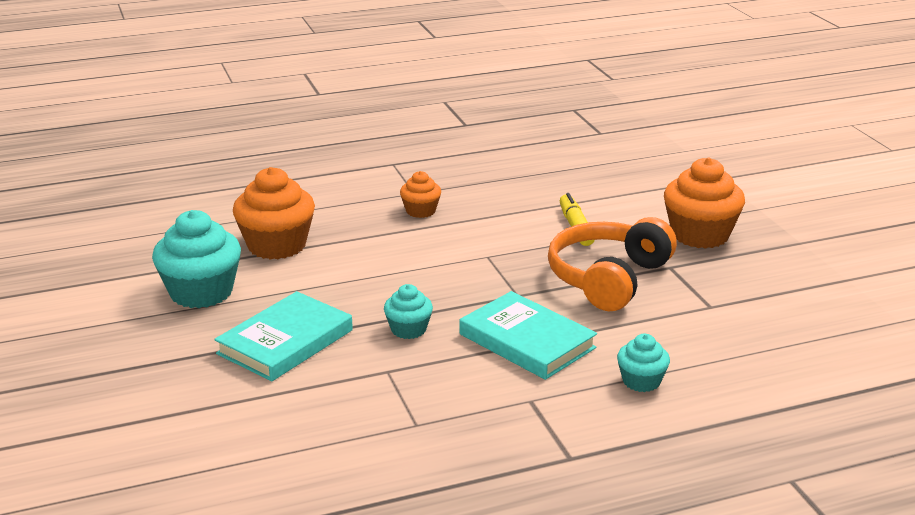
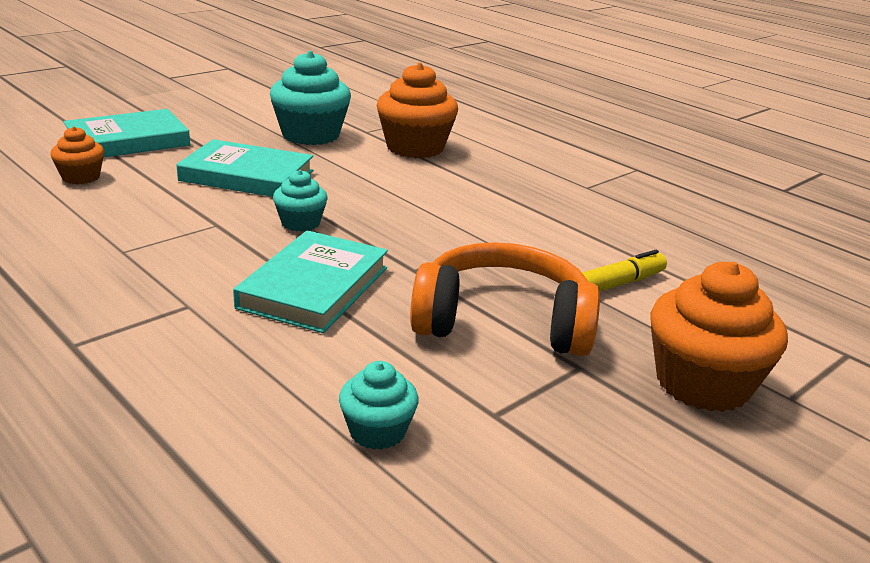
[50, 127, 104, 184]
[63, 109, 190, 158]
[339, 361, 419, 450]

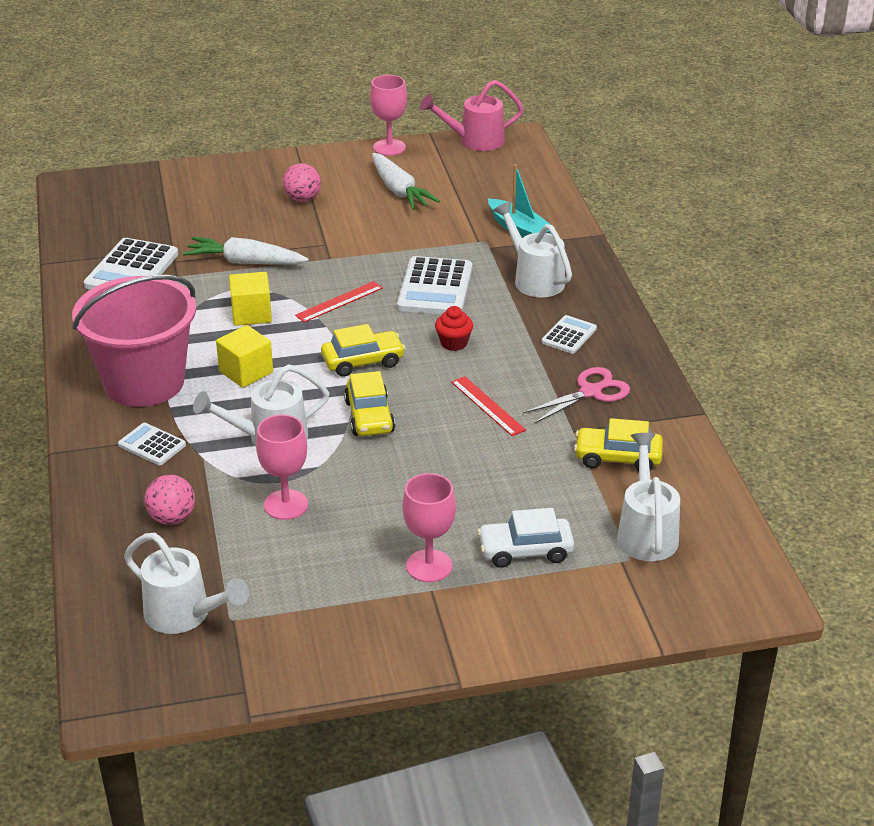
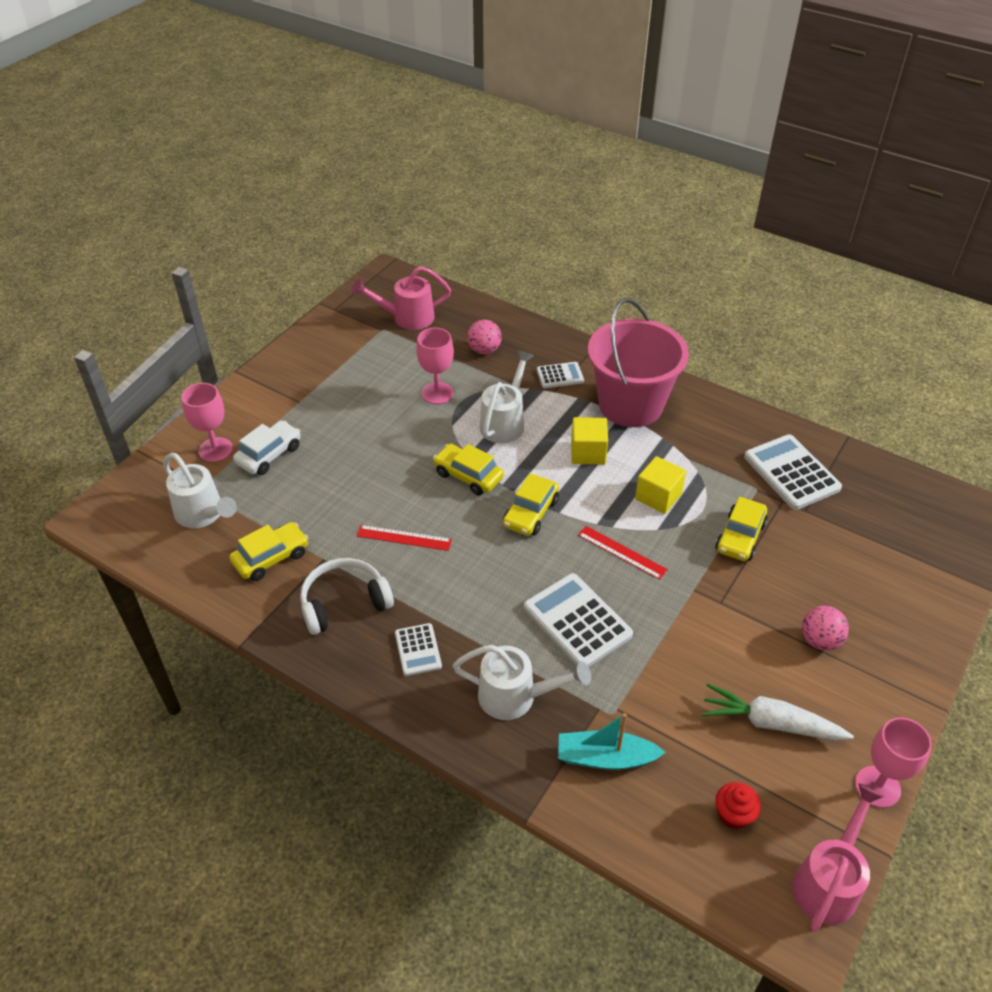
[182, 383, 233, 462]
[300, 558, 394, 635]
[352, 266, 451, 330]
[578, 526, 668, 580]
[715, 497, 768, 561]
[715, 782, 761, 829]

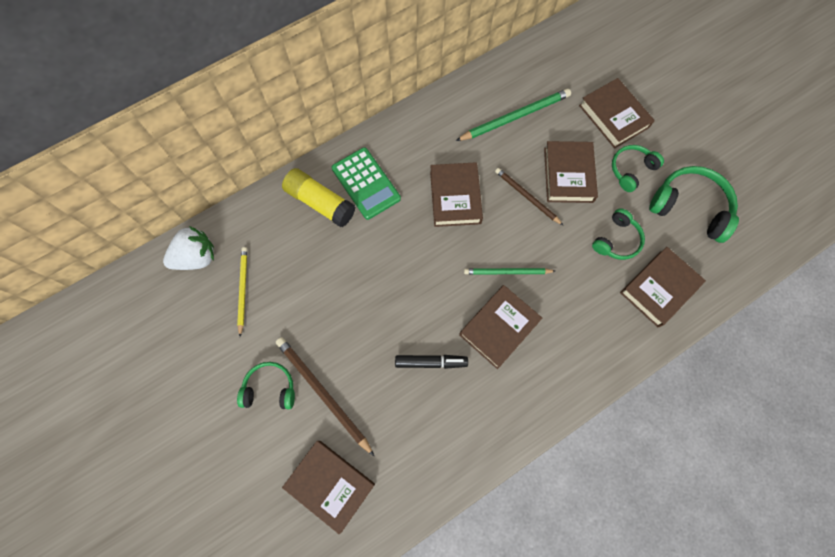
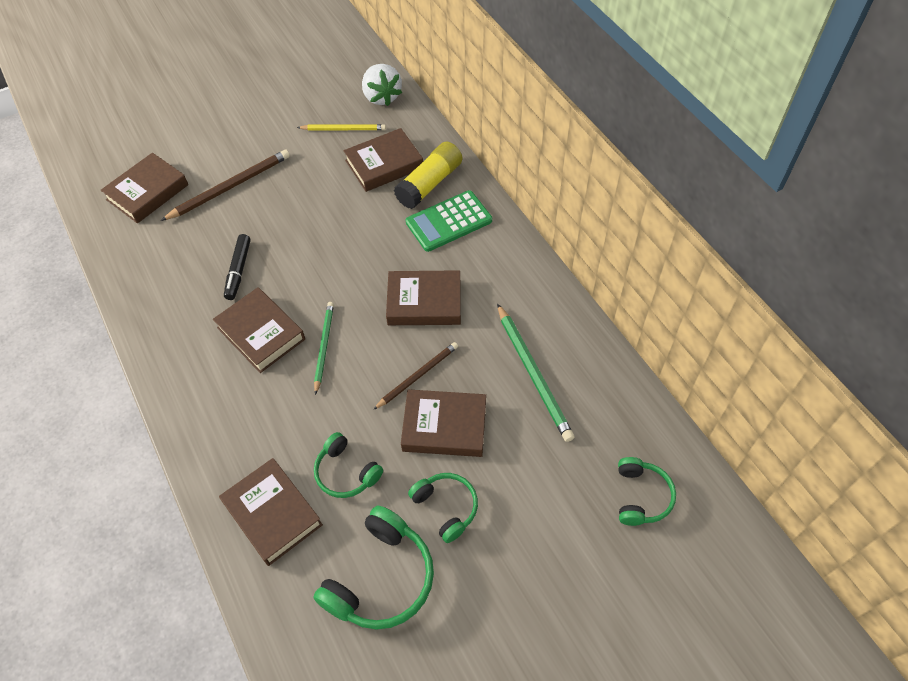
[344, 128, 423, 192]
[618, 457, 676, 526]

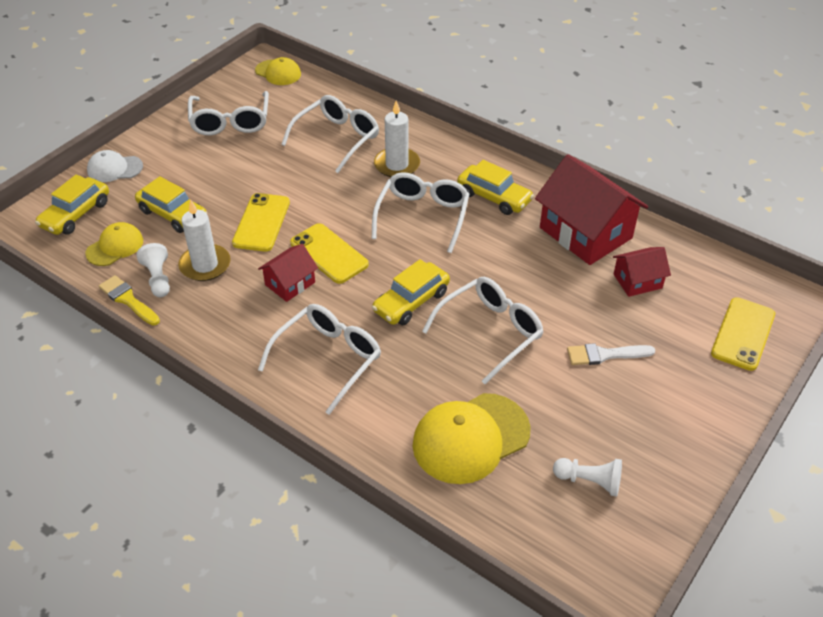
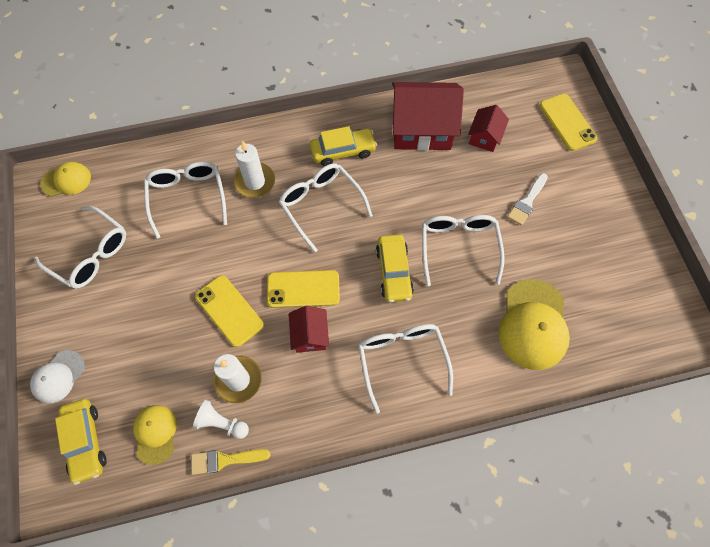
[135, 176, 207, 233] (first image)
[553, 458, 622, 497] (first image)

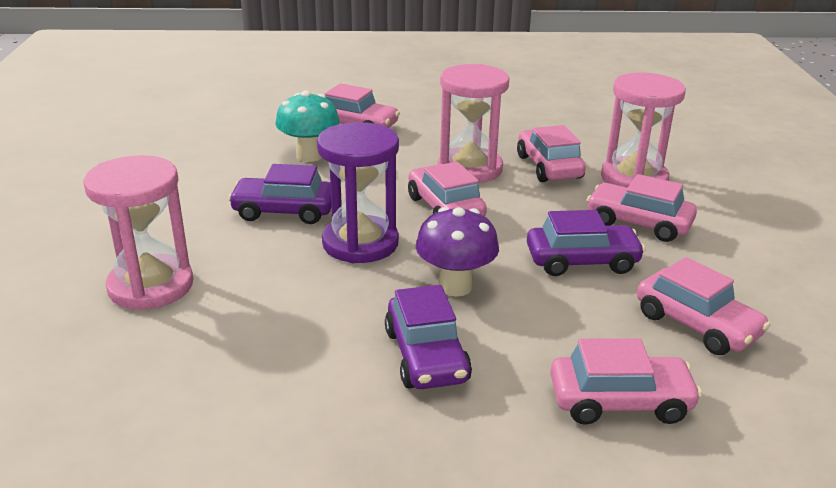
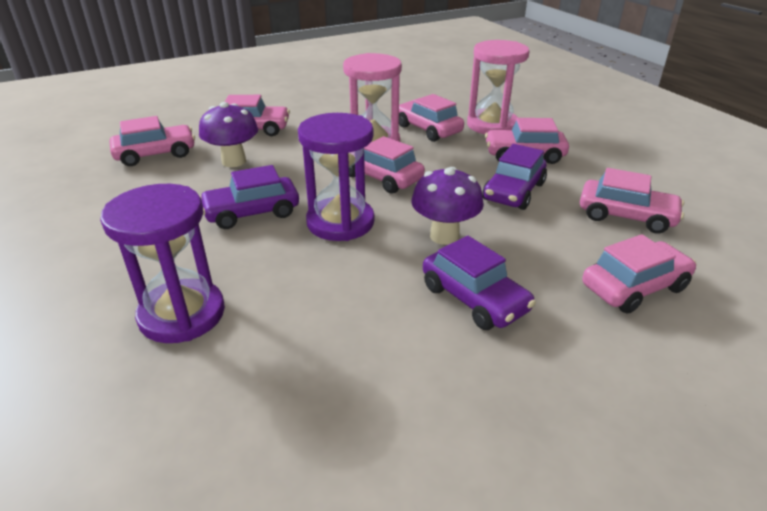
[100, 184, 225, 343]
[110, 116, 195, 166]
[199, 102, 258, 167]
[482, 144, 547, 210]

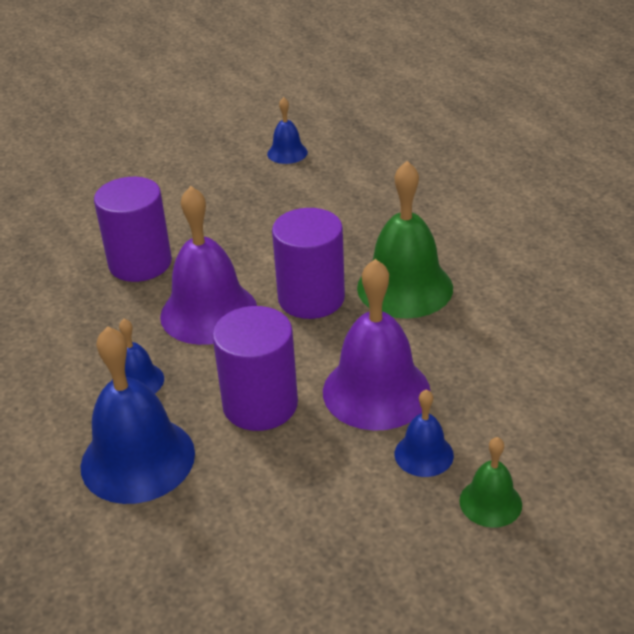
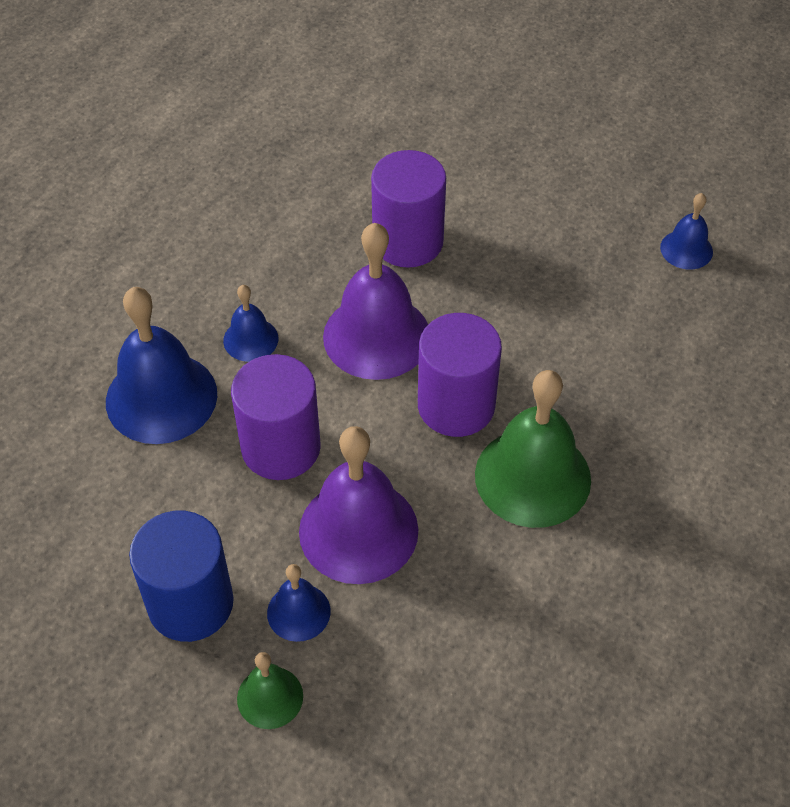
[129, 511, 234, 642]

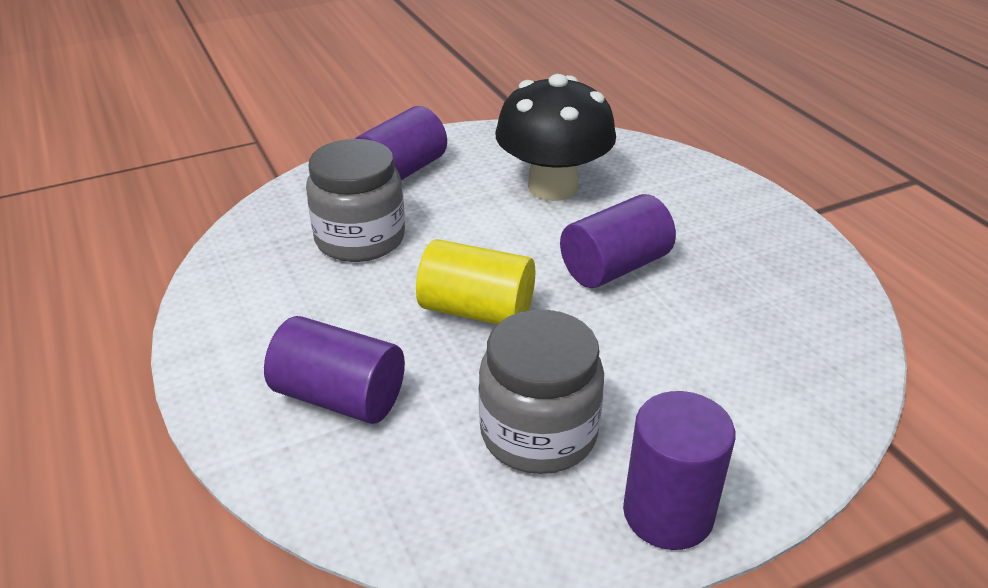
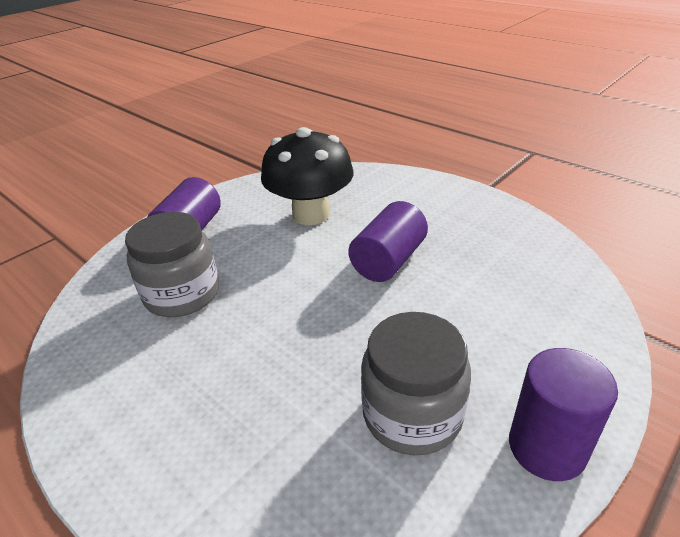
[264, 316, 405, 424] (first image)
[416, 239, 535, 324] (first image)

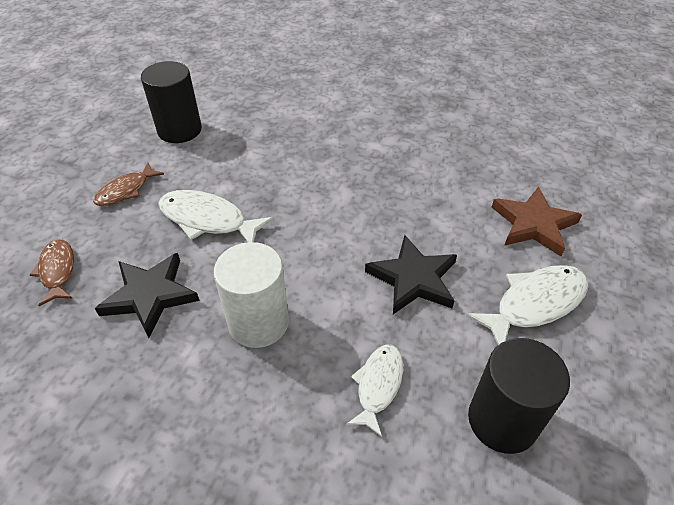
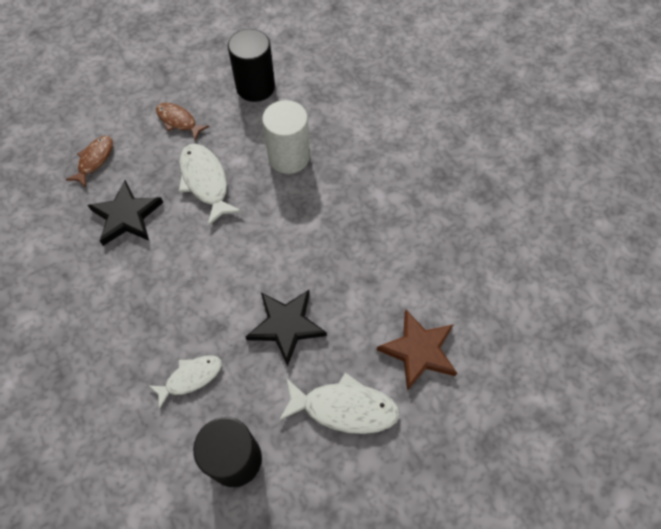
[156, 103, 210, 140]
[262, 100, 310, 174]

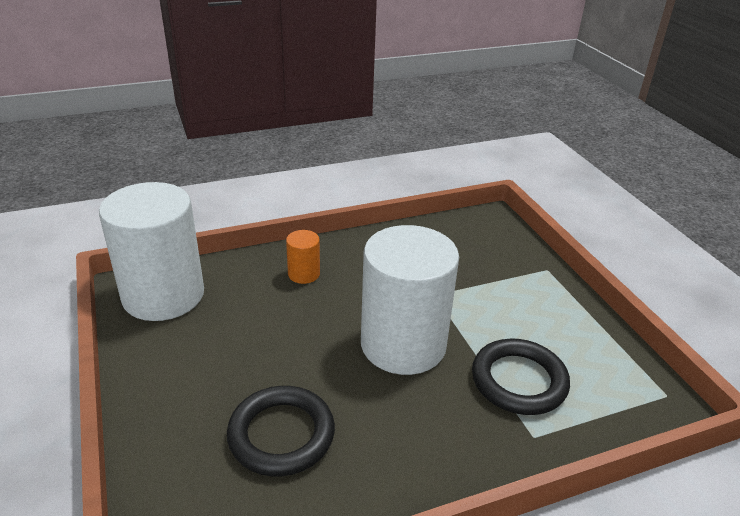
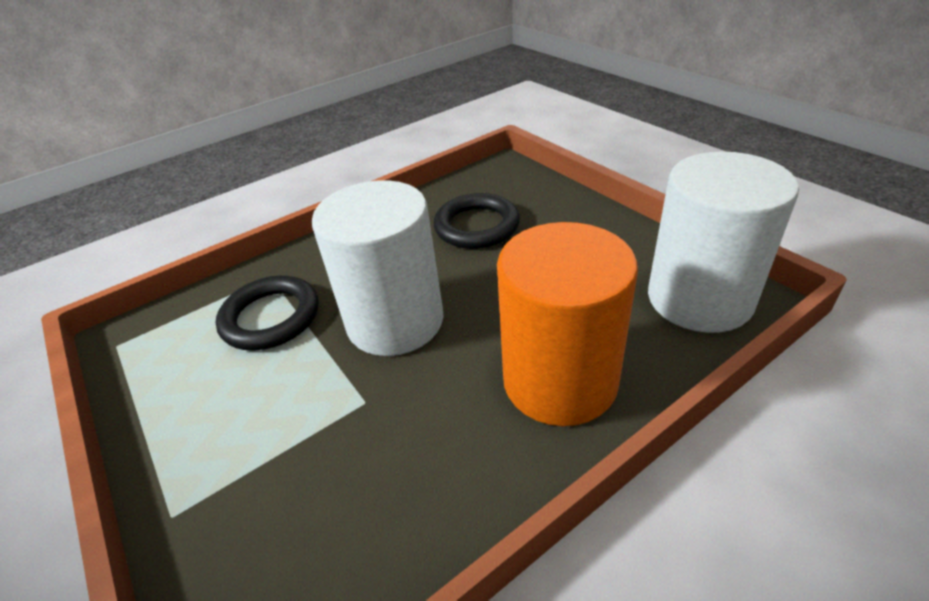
[497, 222, 638, 426]

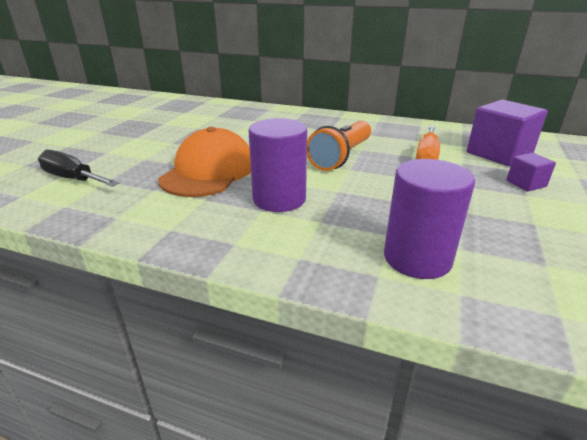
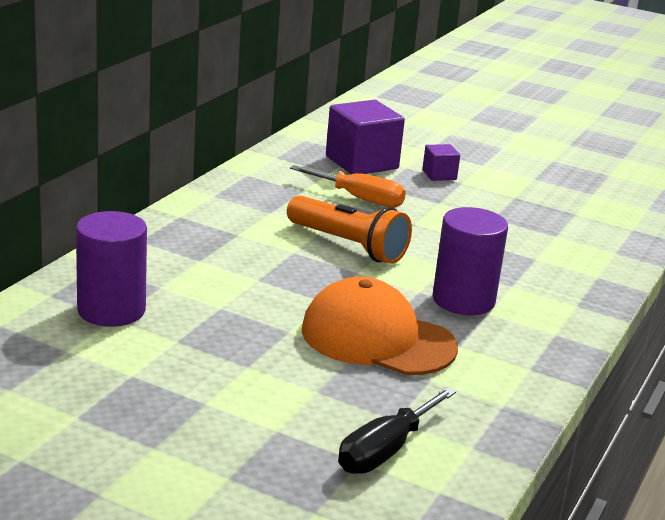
[76, 211, 147, 327]

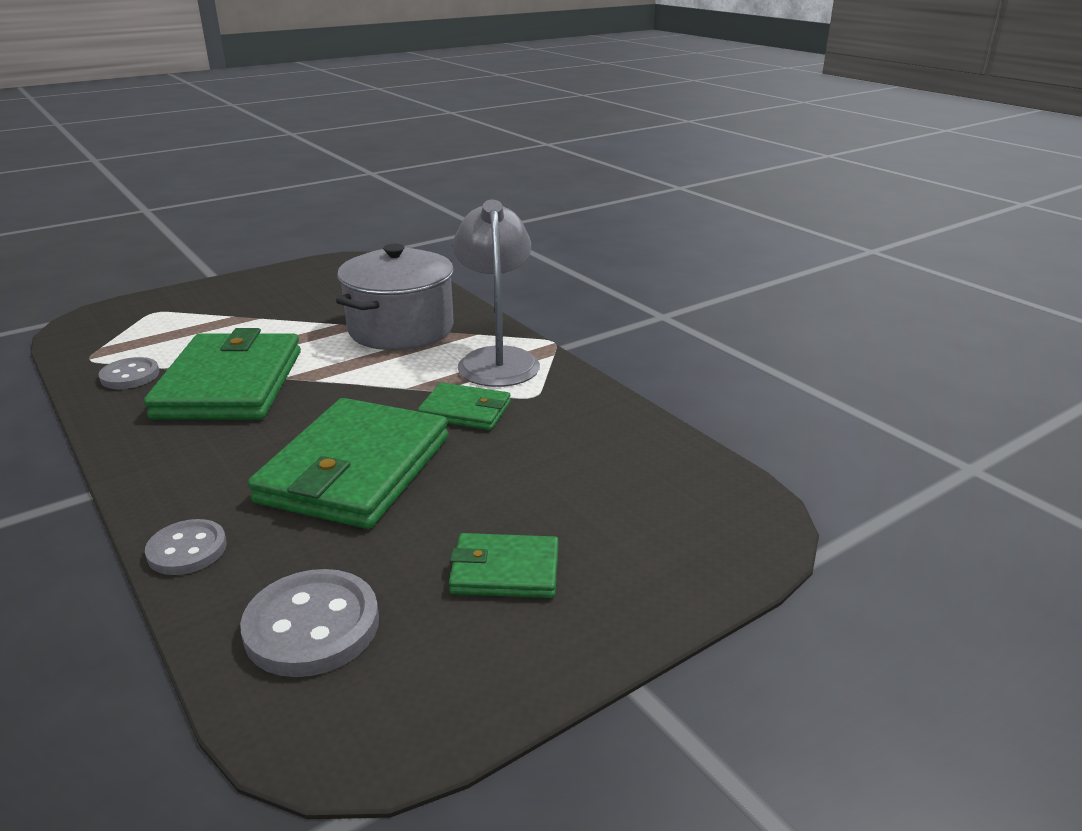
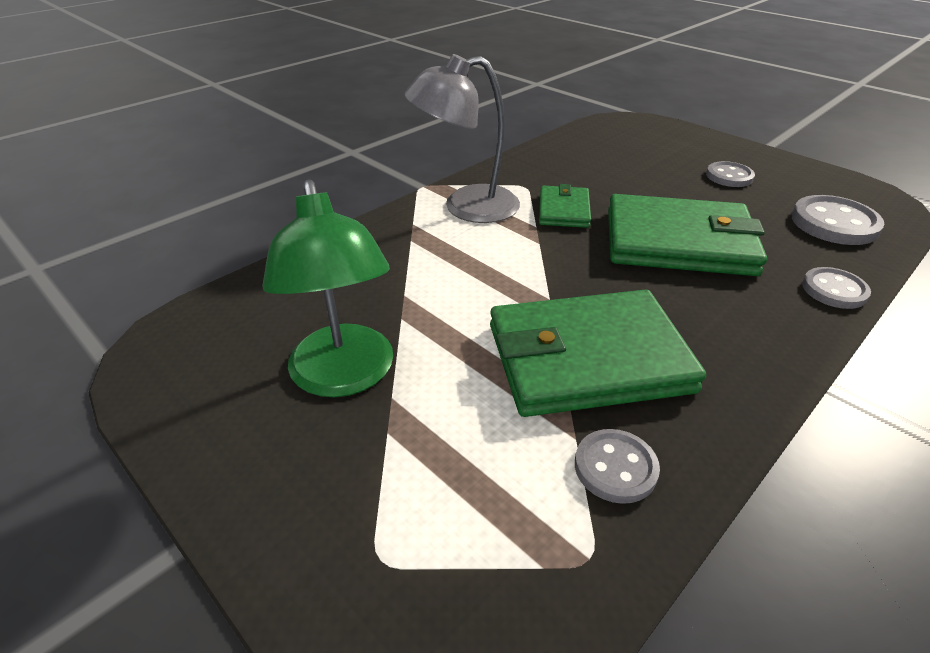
[262, 179, 393, 397]
[706, 161, 755, 187]
[336, 244, 454, 350] (first image)

